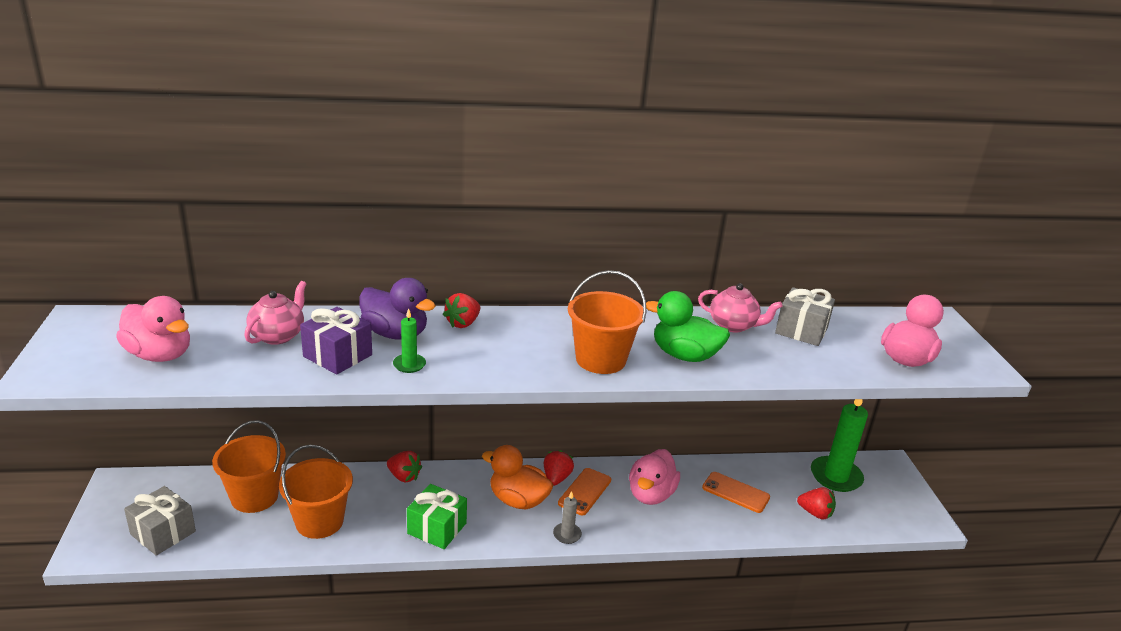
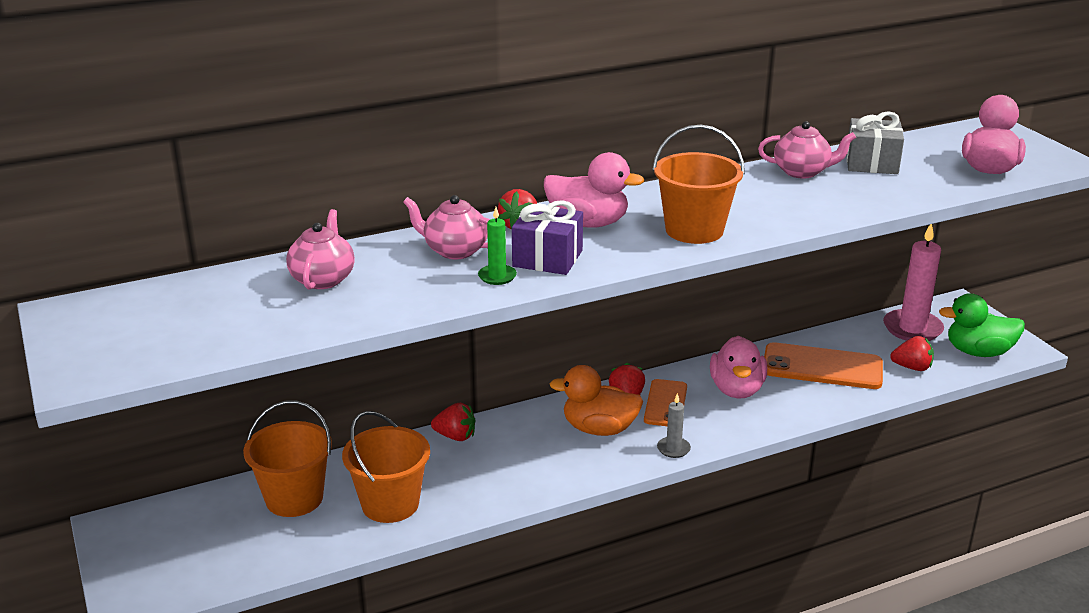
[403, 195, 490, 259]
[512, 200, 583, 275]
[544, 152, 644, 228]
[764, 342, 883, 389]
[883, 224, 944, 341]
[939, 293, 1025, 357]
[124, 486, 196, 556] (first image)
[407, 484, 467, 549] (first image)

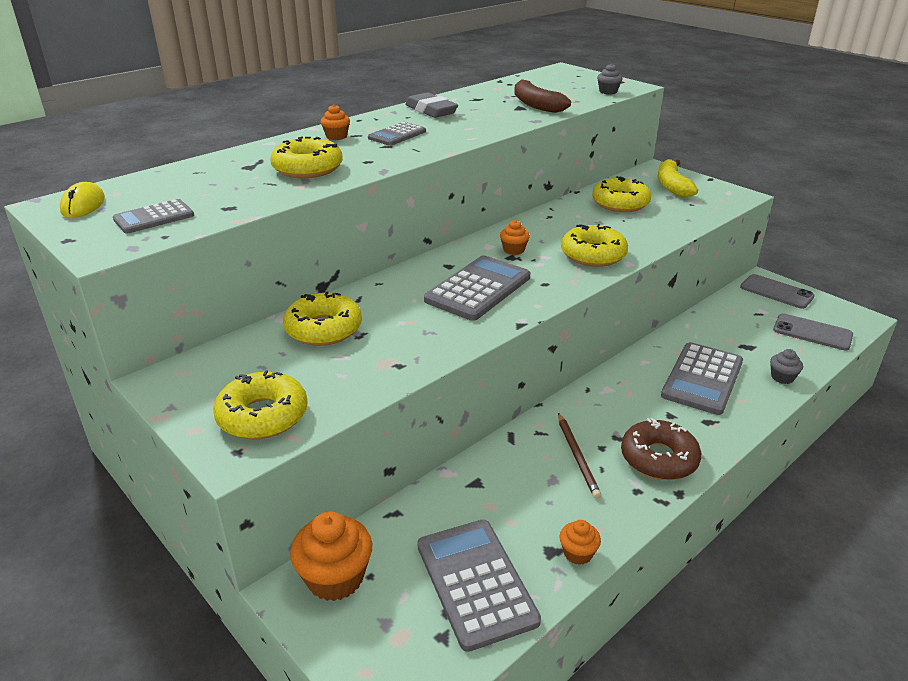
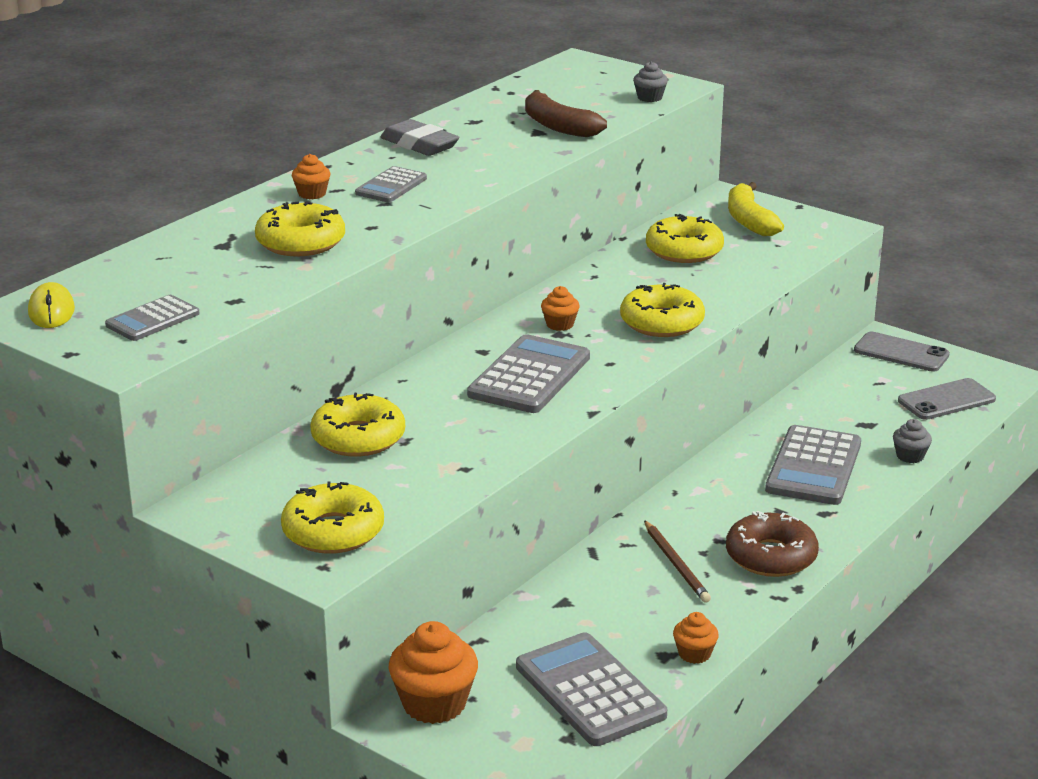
[898, 378, 996, 420]

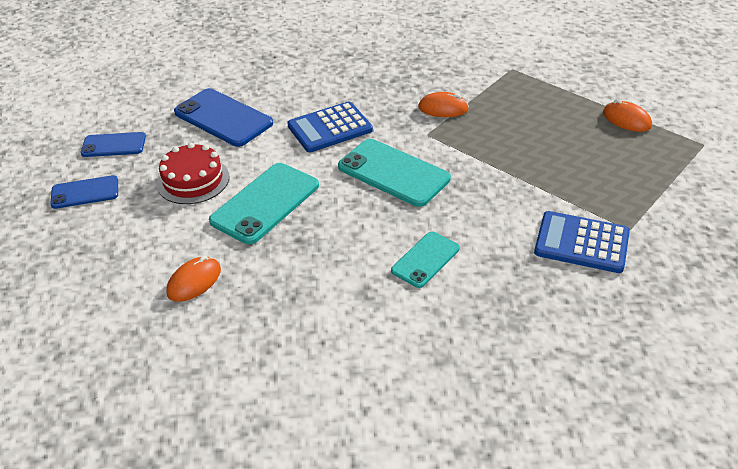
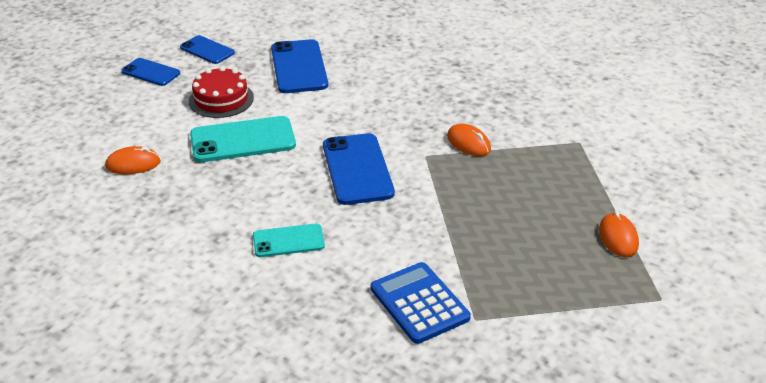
[323, 133, 395, 205]
[287, 101, 373, 152] (first image)

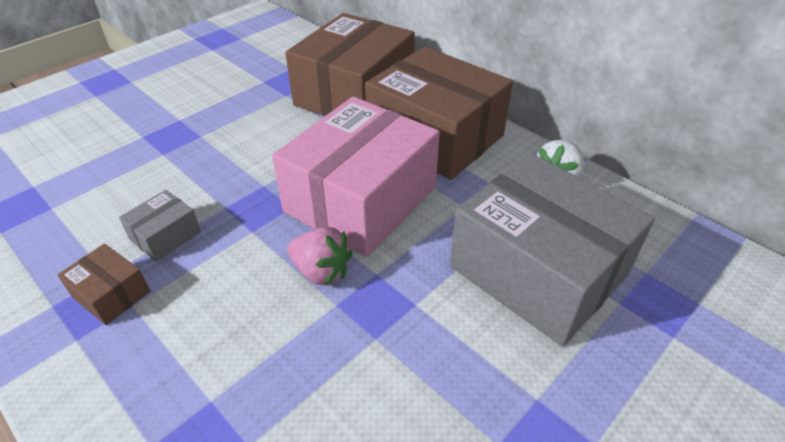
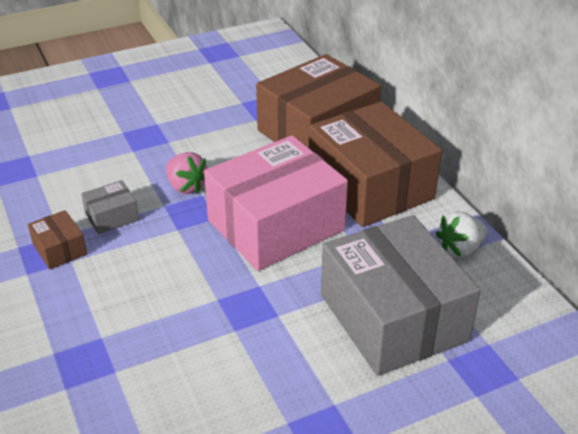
[166, 152, 207, 194]

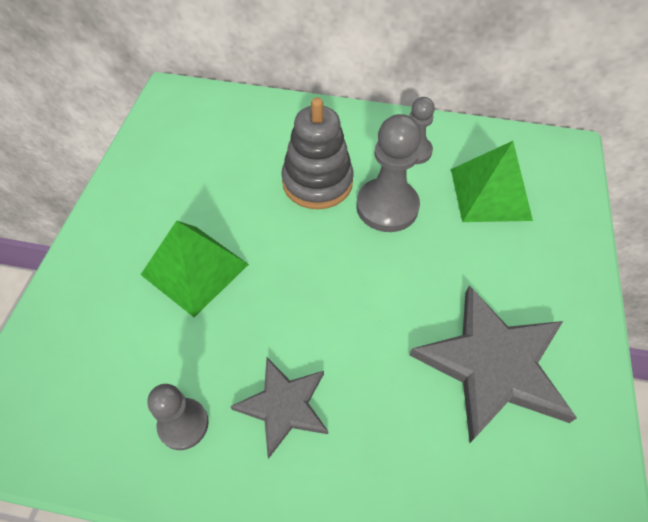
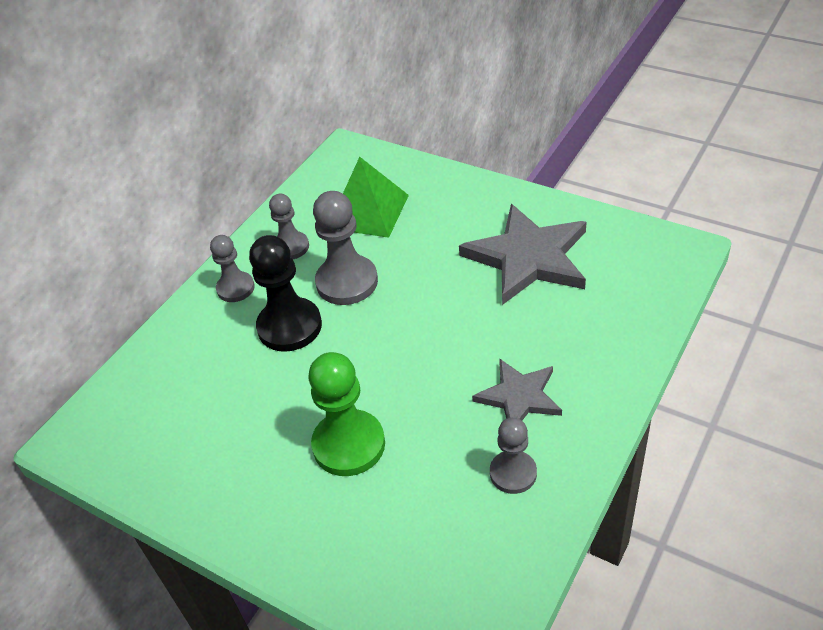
[210, 235, 255, 302]
[249, 235, 322, 352]
[308, 352, 385, 476]

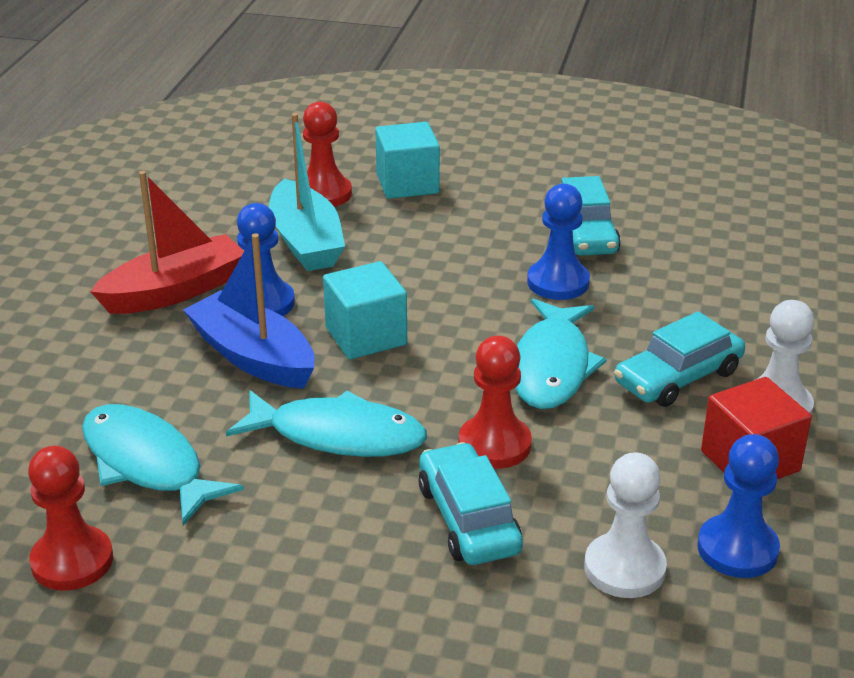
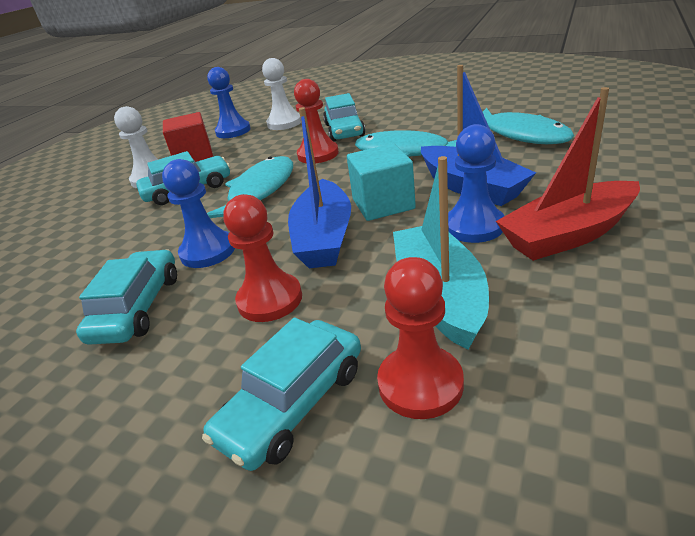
[202, 317, 361, 471]
[223, 194, 302, 322]
[288, 107, 351, 268]

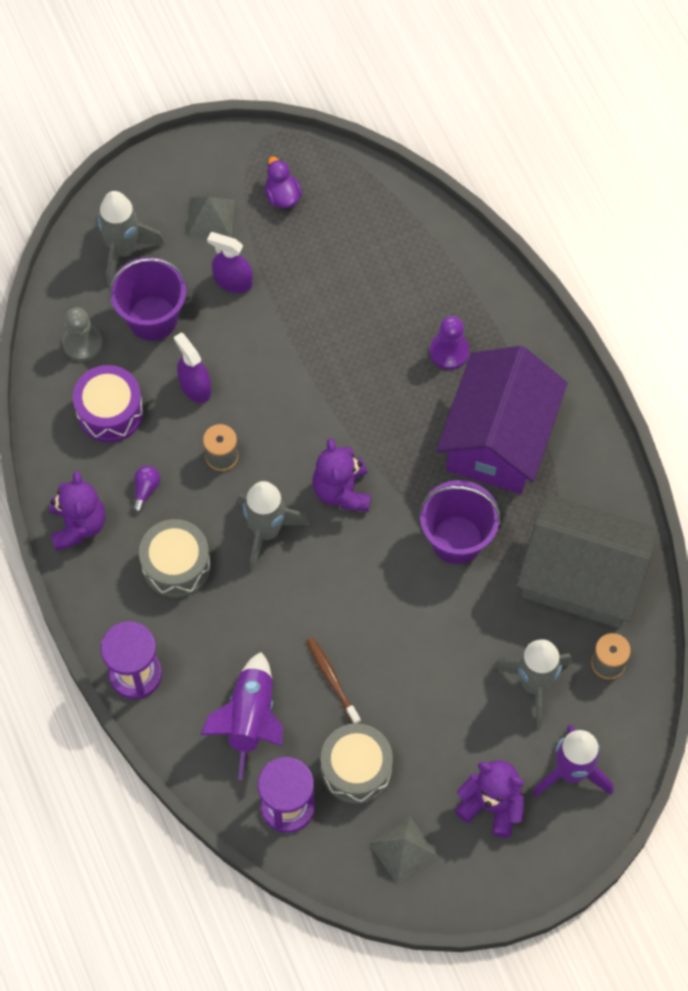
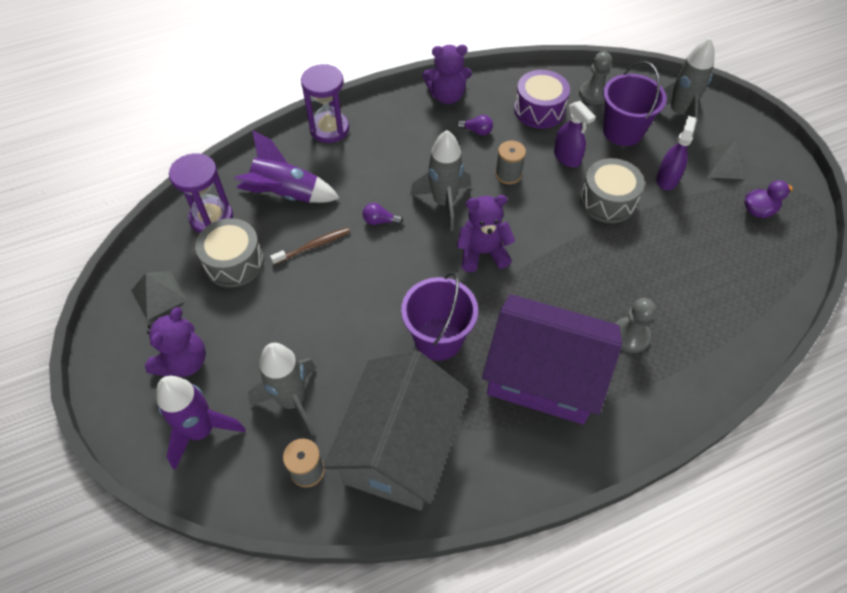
[363, 203, 403, 225]
[554, 101, 596, 167]
[580, 158, 645, 223]
[615, 298, 656, 353]

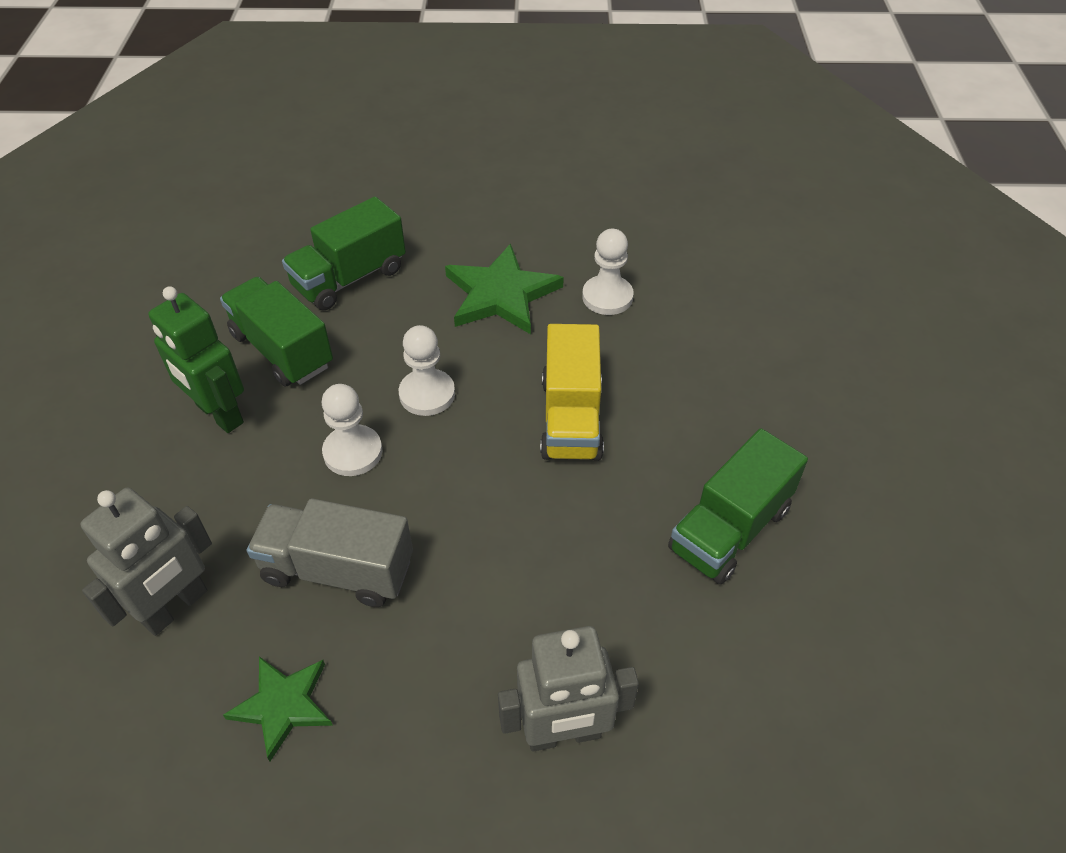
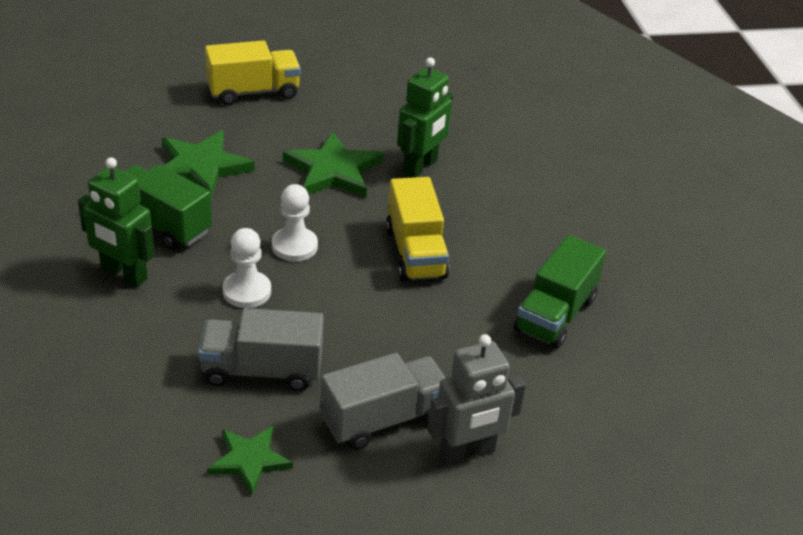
[162, 130, 255, 199]
[205, 40, 301, 105]
[320, 353, 446, 450]
[397, 57, 453, 178]
[80, 487, 212, 636] (first image)

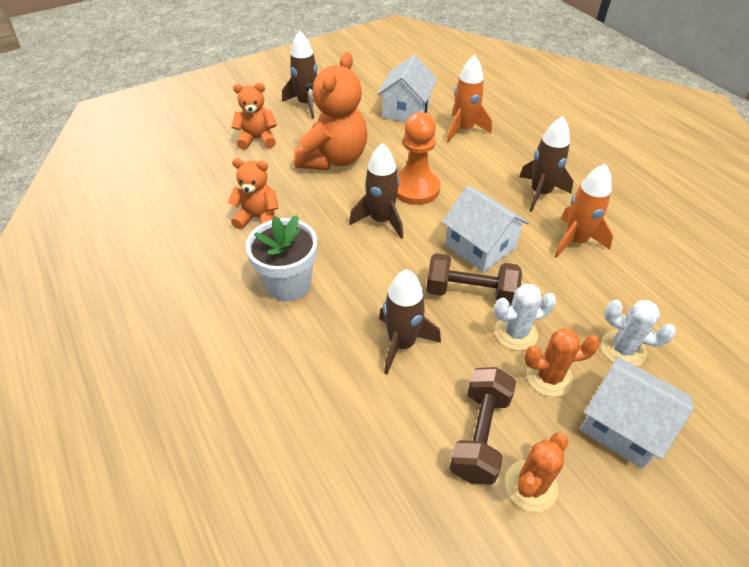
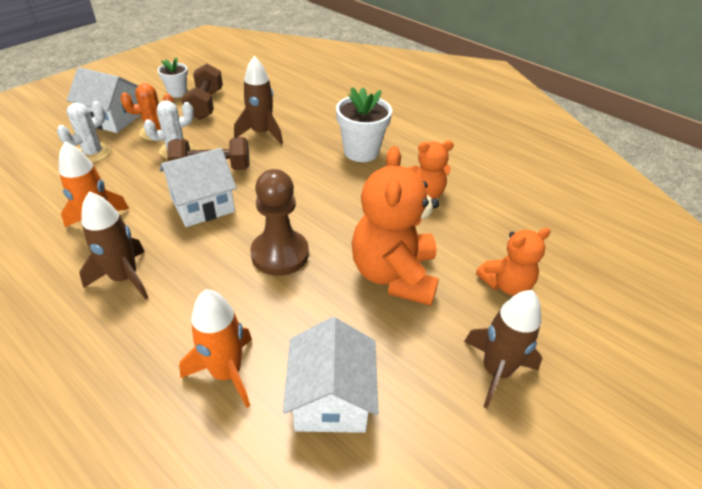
[57, 101, 111, 162]
[158, 58, 188, 98]
[159, 148, 237, 227]
[250, 169, 309, 276]
[349, 143, 403, 239] (first image)

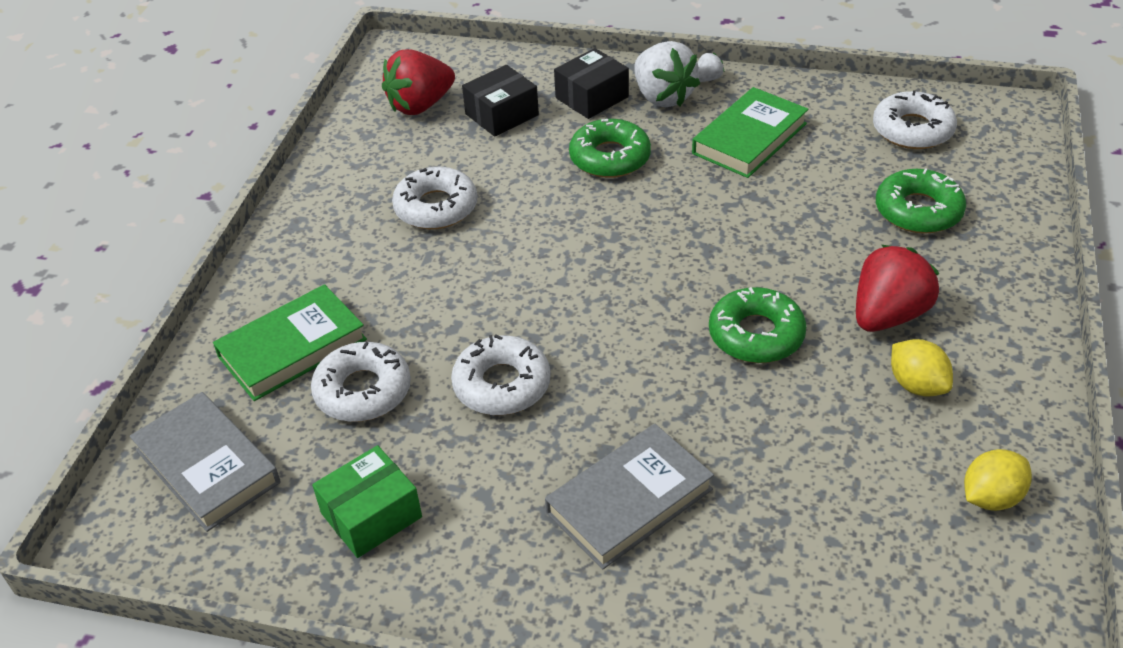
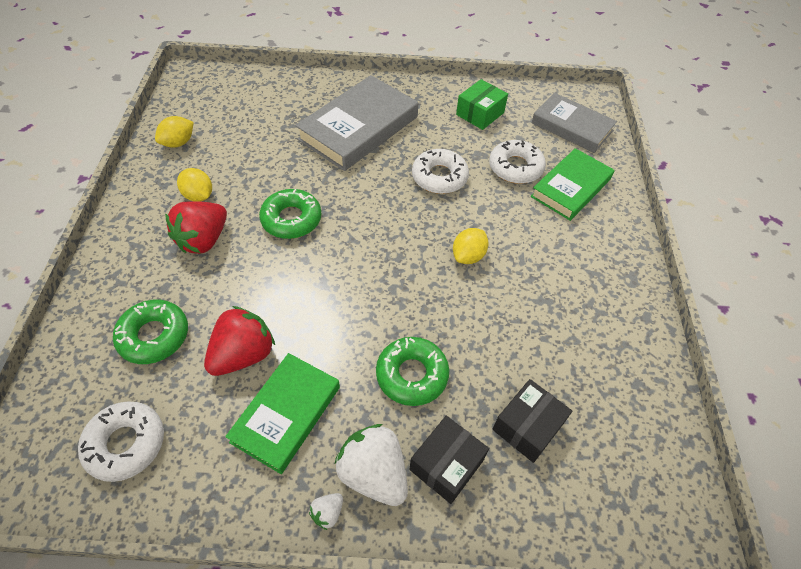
[204, 306, 275, 376]
[295, 75, 418, 171]
[453, 228, 489, 264]
[392, 167, 477, 229] (first image)

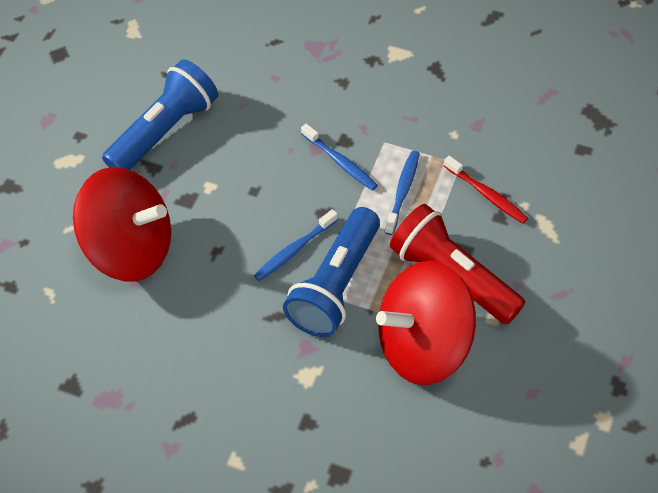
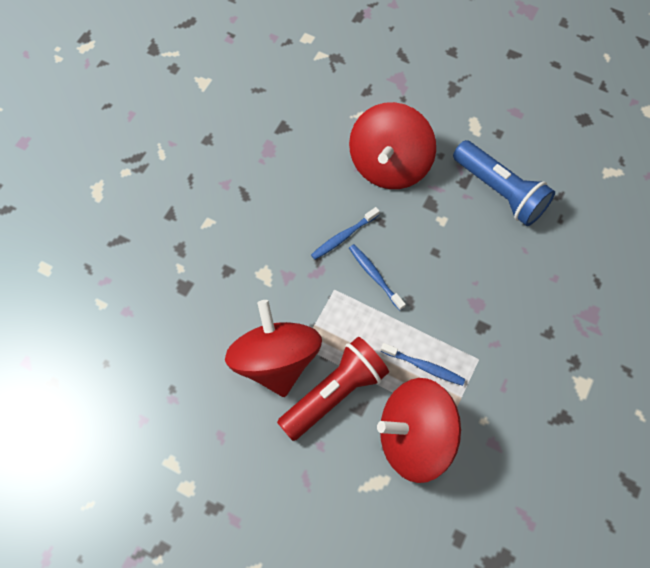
[311, 207, 380, 260]
[377, 378, 461, 483]
[283, 207, 380, 337] (first image)

